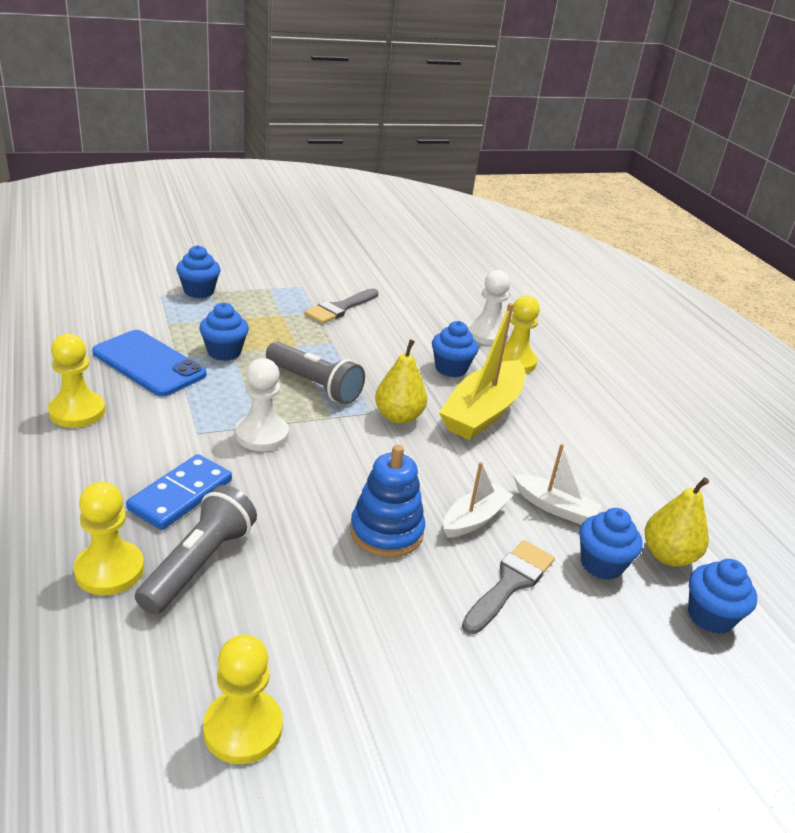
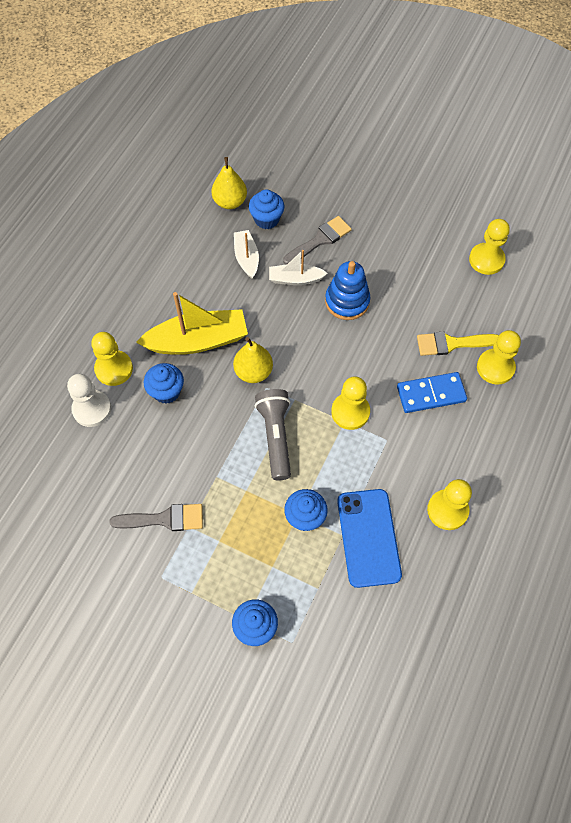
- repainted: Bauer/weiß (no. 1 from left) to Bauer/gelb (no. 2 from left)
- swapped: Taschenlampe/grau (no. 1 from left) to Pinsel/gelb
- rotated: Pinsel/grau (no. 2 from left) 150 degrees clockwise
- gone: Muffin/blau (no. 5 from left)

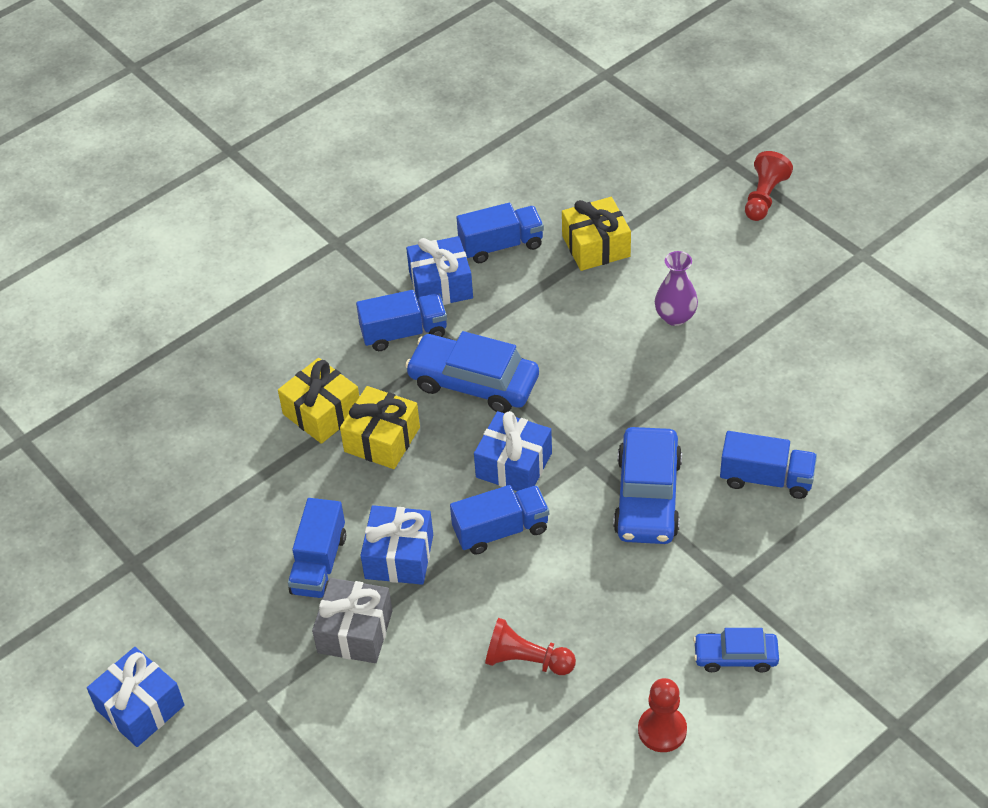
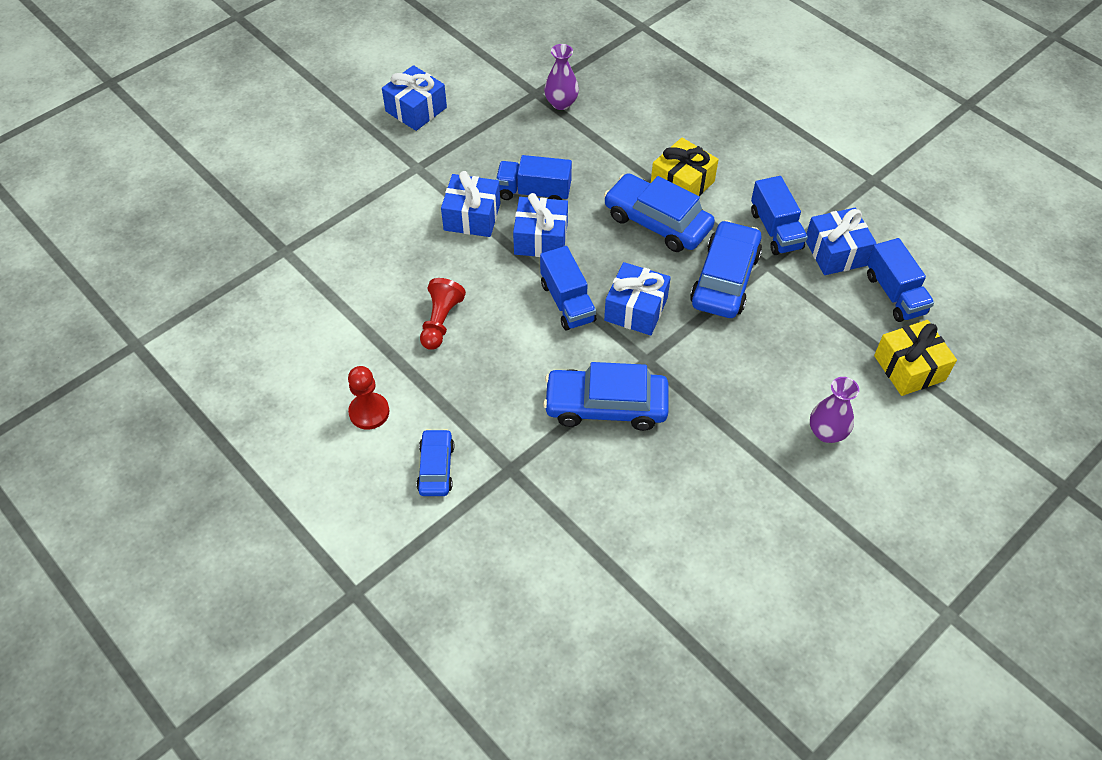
- gone: Bauer/rot (no. 3 from left)
- swapped: Geschenk/gelb (no. 2 from left) to Auto/blau (no. 3 from left)
- gone: Lastwagen/blau (no. 5 from left)
- repainted: Geschenk/grau to Geschenk/blau (no. 2 from left)
- new: Vase/lila (no. 1 from left)

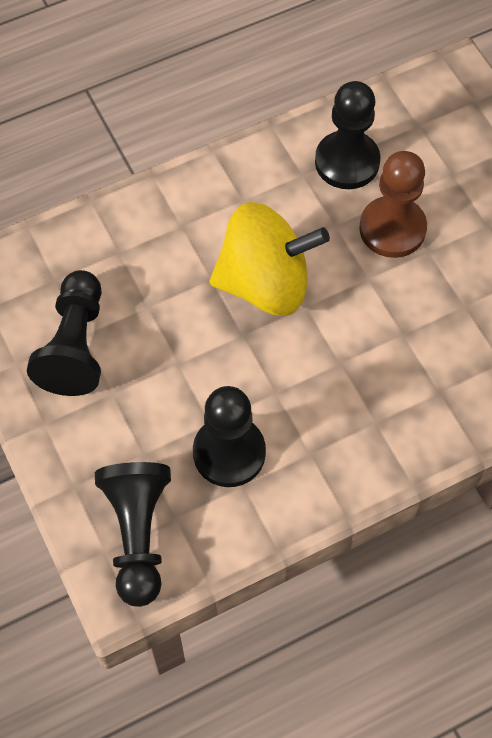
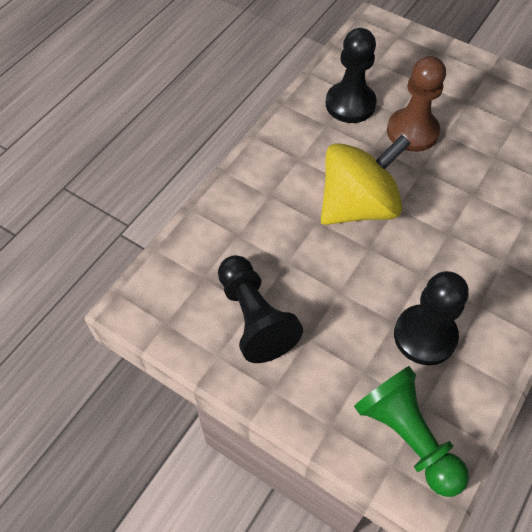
- repainted: Bauer/schwarz (no. 2 from left) to Bauer/grün

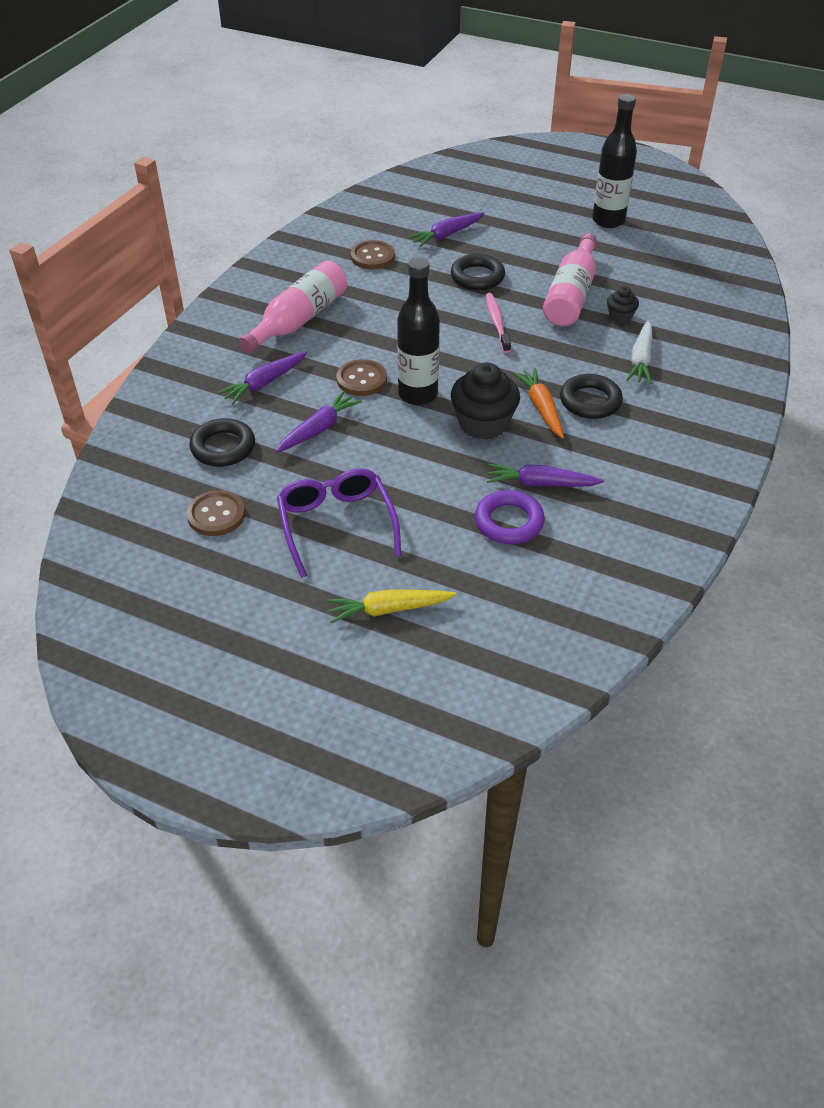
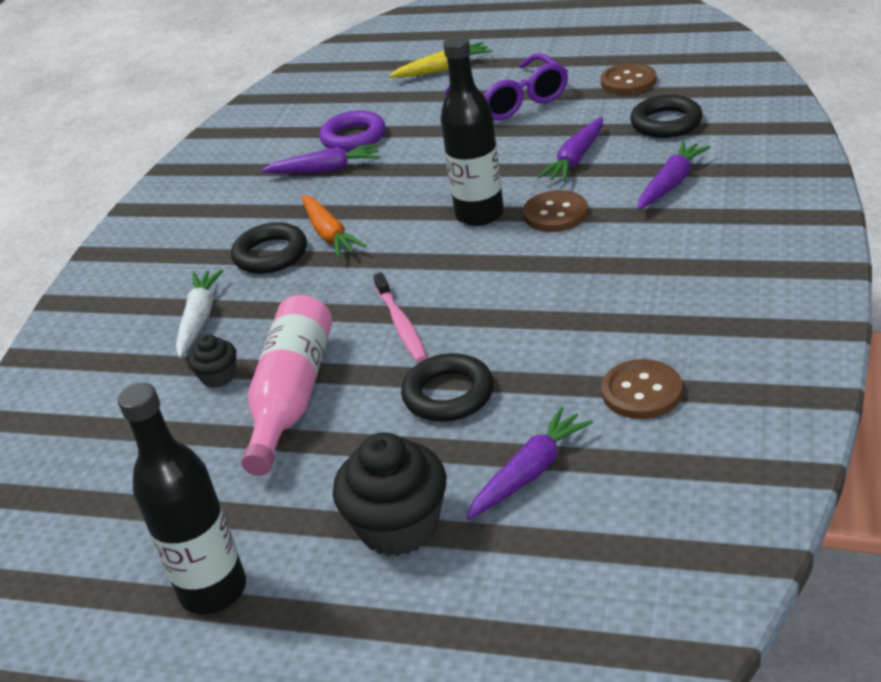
- gone: Flasche/rosa (no. 1 from left)
- shifted: Muffin/schwarz (no. 1 from left in the first image) to Muffin/schwarz (no. 2 from left)

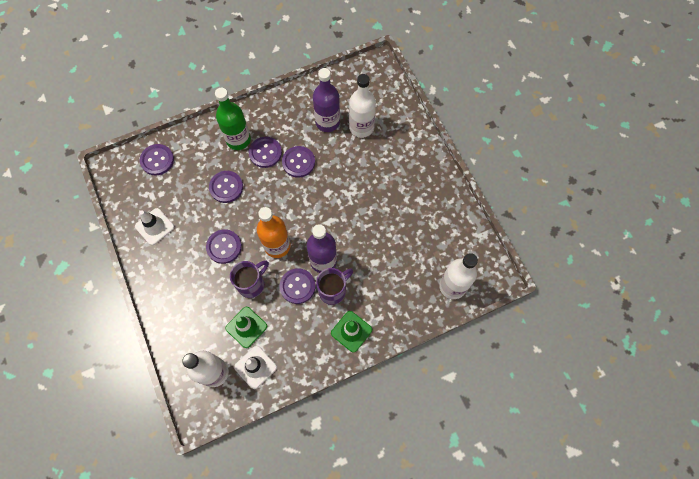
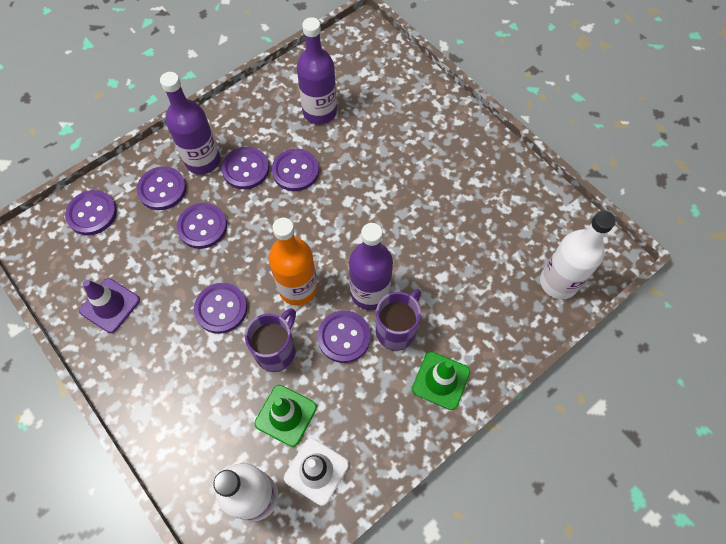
- gone: Flasche/weiß (no. 2 from left)
- repainted: Flasche/grün to Flasche/lila (no. 1 from left)
- repainted: Leitkegel/weiß (no. 1 from left) to Leitkegel/lila
- new: Knopf/lila (no. 2 from left)

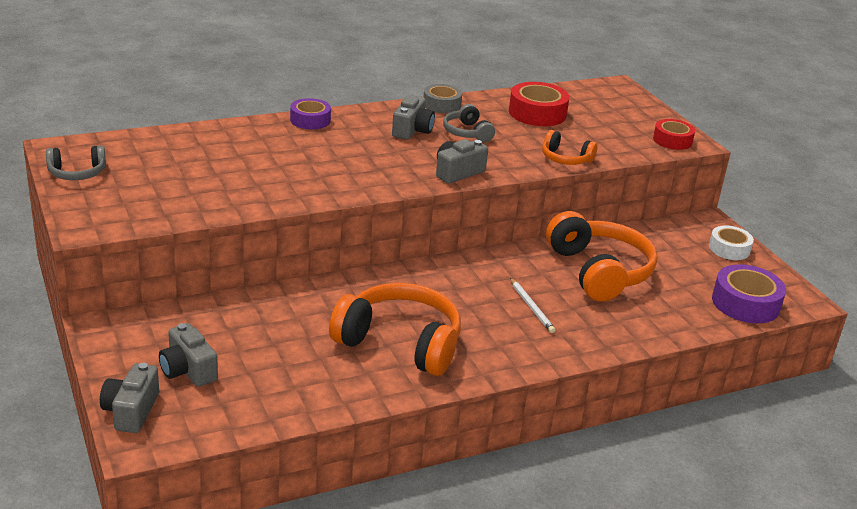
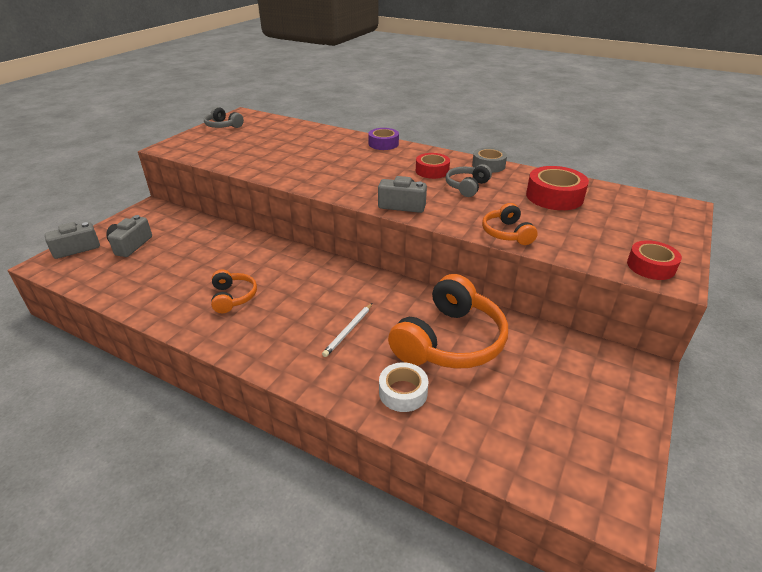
- swapped: Kamera/grau (no. 3 from left) to Klebeband/rot (no. 1 from left)
- shifted: Klebeband/weiß
- gone: Klebeband/lila (no. 2 from left)
- scaled: Kopfhörer/orange (no. 1 from left) x0.51

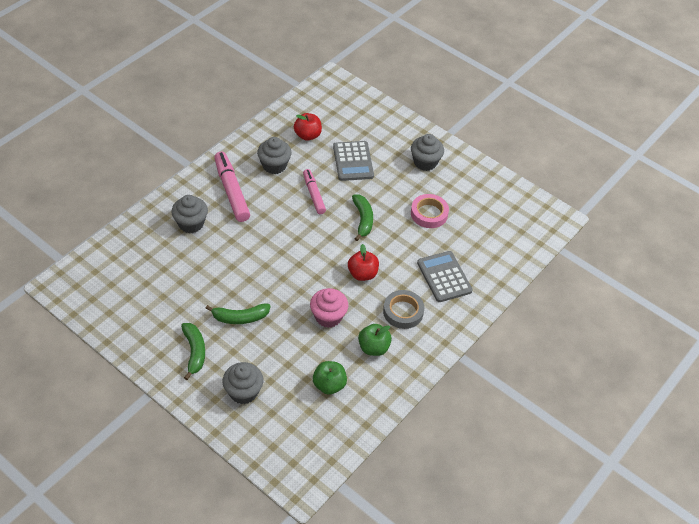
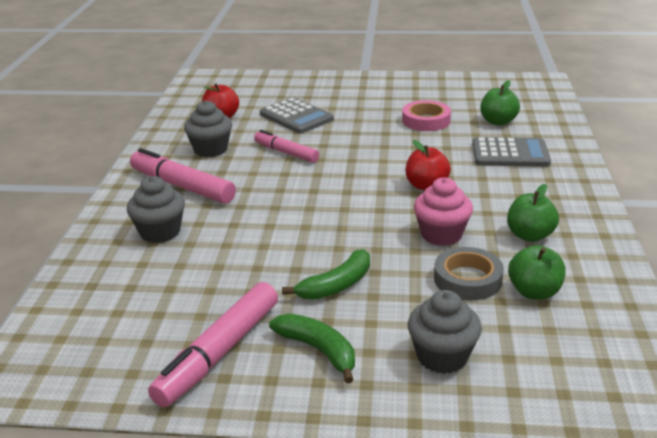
- gone: Muffin/grau (no. 4 from left)
- gone: Banane/grün (no. 3 from left)
- rotated: Taschenrechner/grau (no. 2 from left) 150 degrees clockwise
- shifted: Klebeband/grau
- new: Apfel/grün (no. 1 from left)
- new: Filzstift/rosa (no. 2 from left)

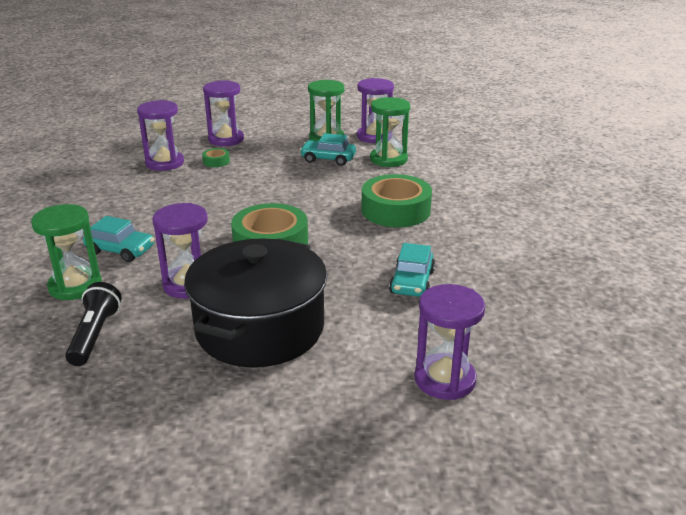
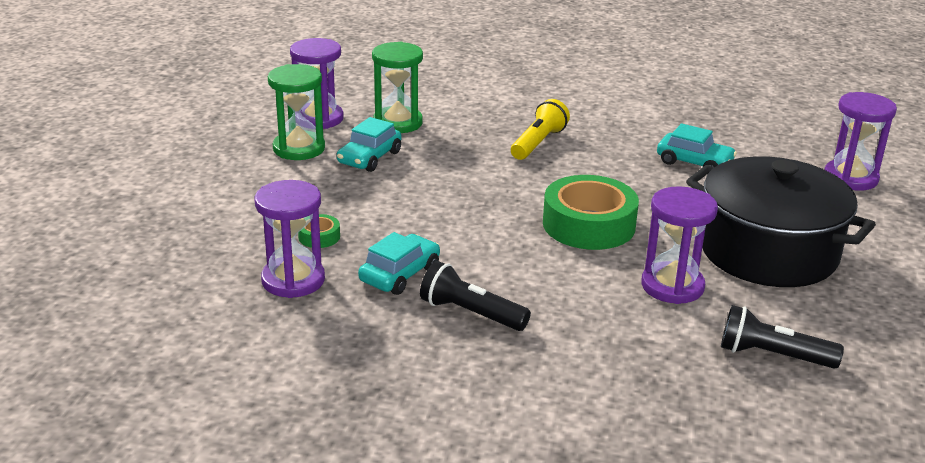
- gone: Sanduhr/lila (no. 3 from left)
- swapped: Klebeband/grün (no. 3 from left) to Taschenlampe/gelb
- gone: Sanduhr/grün (no. 1 from left)
- shifted: Auto/türkis (no. 1 from left in the first image) to Auto/türkis (no. 2 from left)
- new: Taschenlampe/schwarz (no. 1 from left)

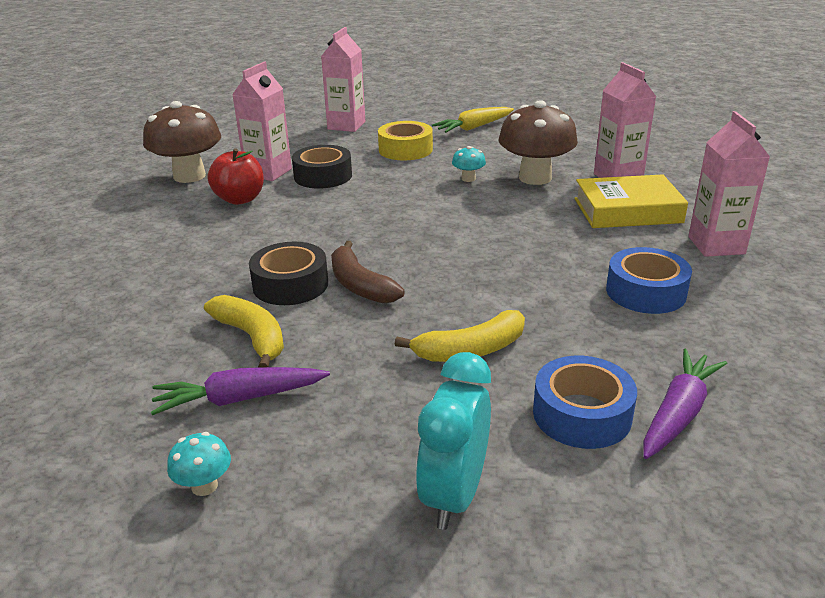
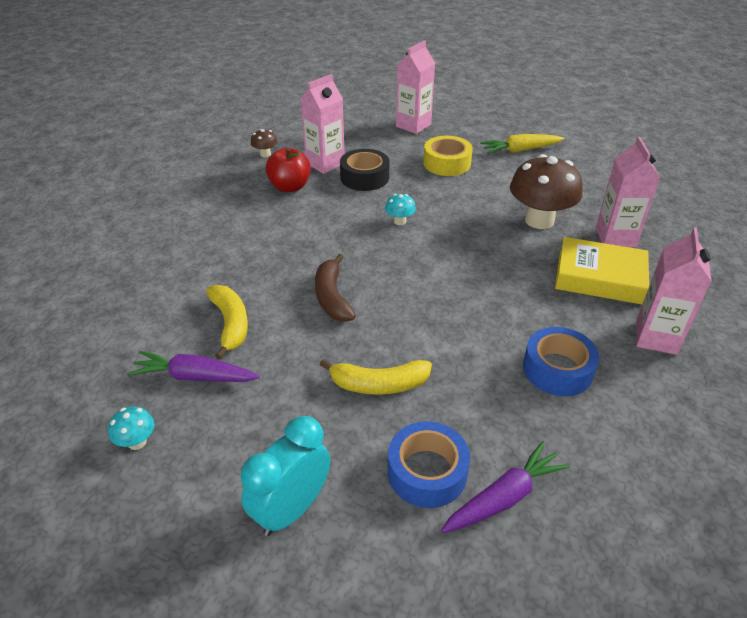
- scaled: Pilz/braun (no. 1 from left) x0.44
- shifted: Pilz/türkis (no. 2 from left)
- gone: Klebeband/schwarz (no. 1 from left)

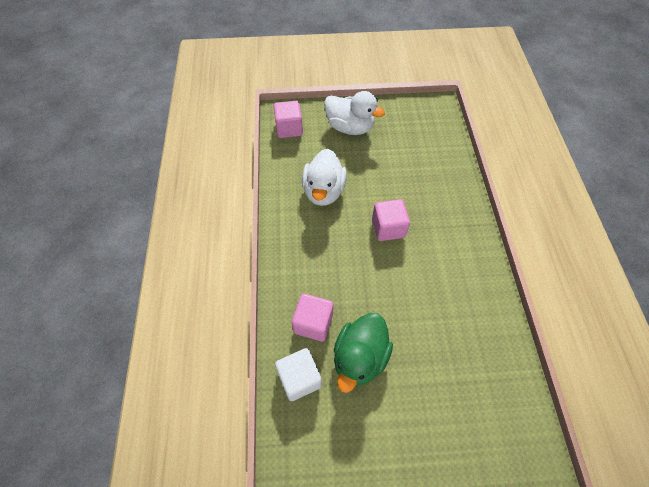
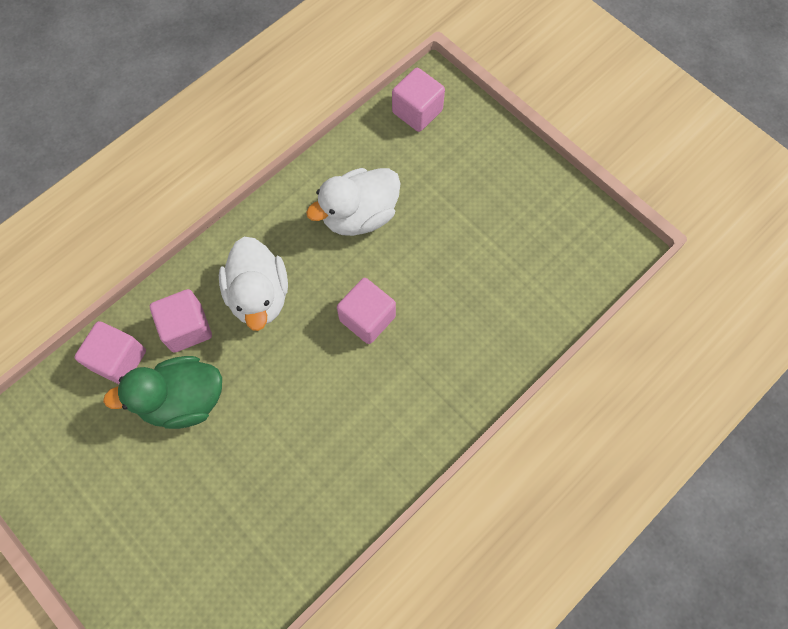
- shifted: Ente/weiß (no. 2 from left in the first image) to Ente/weiß (no. 1 from left)
- repainted: Kubus/weiß to Kubus/rosa (no. 1 from left)

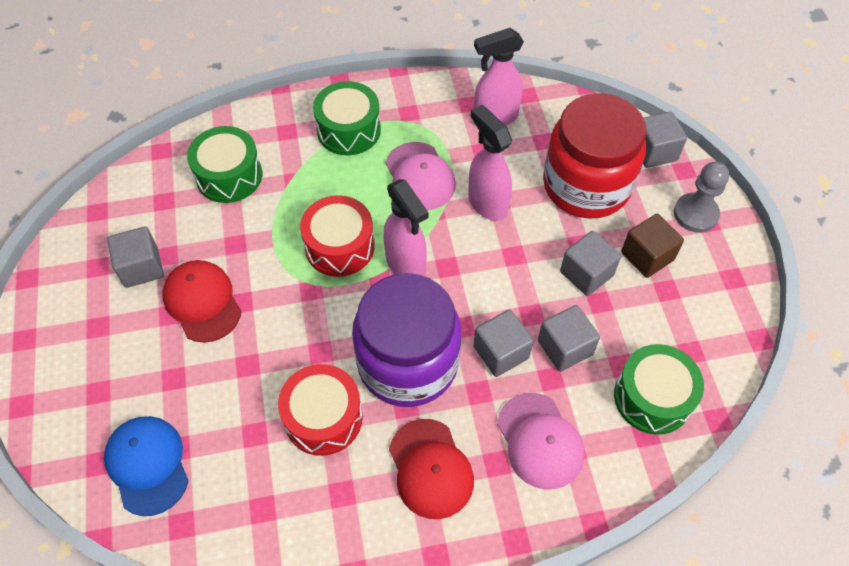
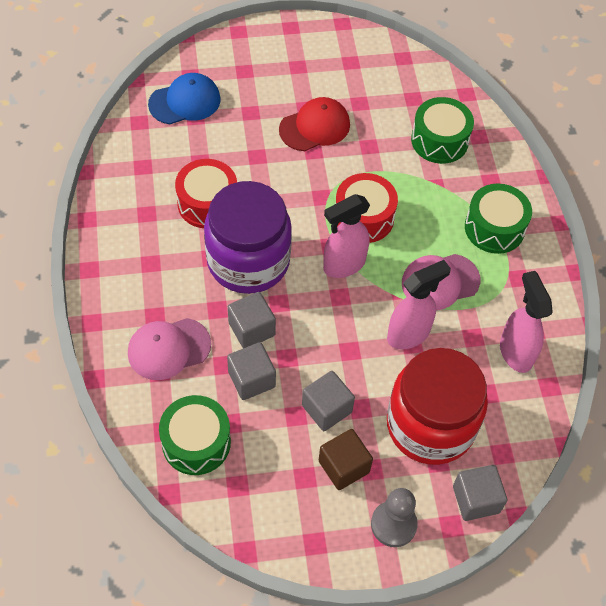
- gone: Kubus/grau (no. 1 from left)
- gone: Kappe/rot (no. 2 from left)

